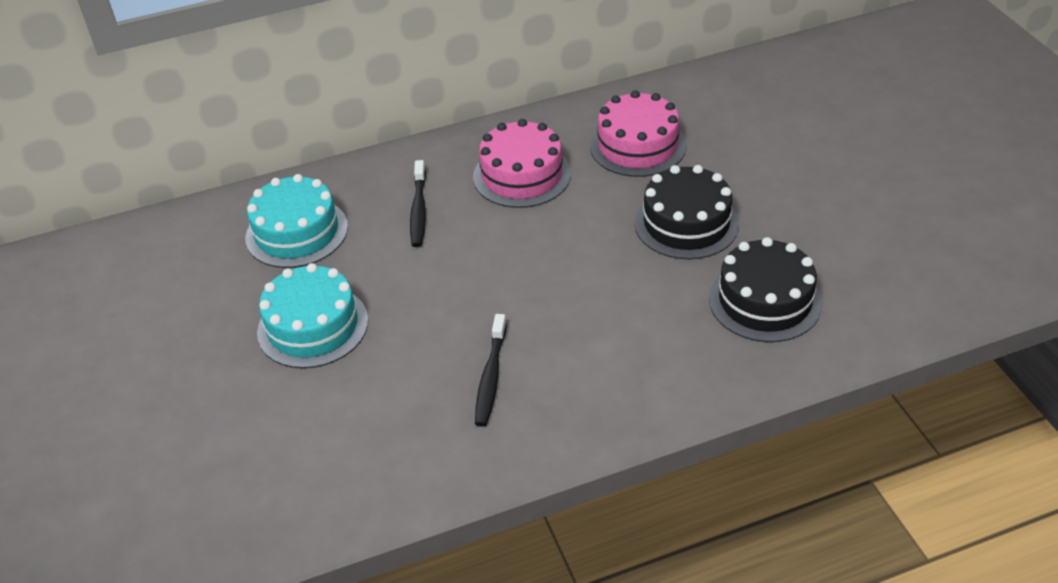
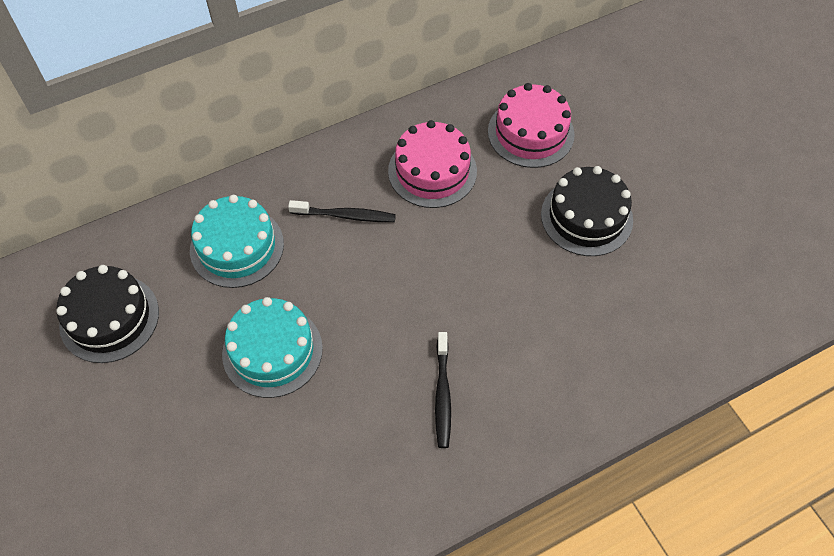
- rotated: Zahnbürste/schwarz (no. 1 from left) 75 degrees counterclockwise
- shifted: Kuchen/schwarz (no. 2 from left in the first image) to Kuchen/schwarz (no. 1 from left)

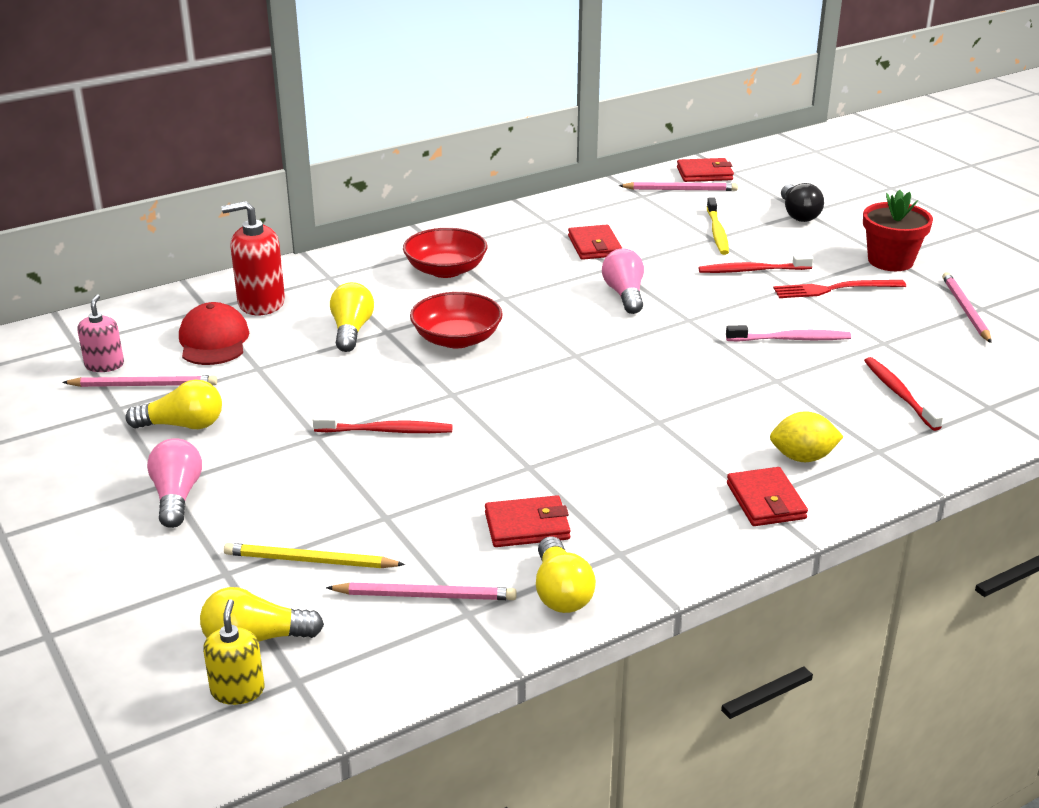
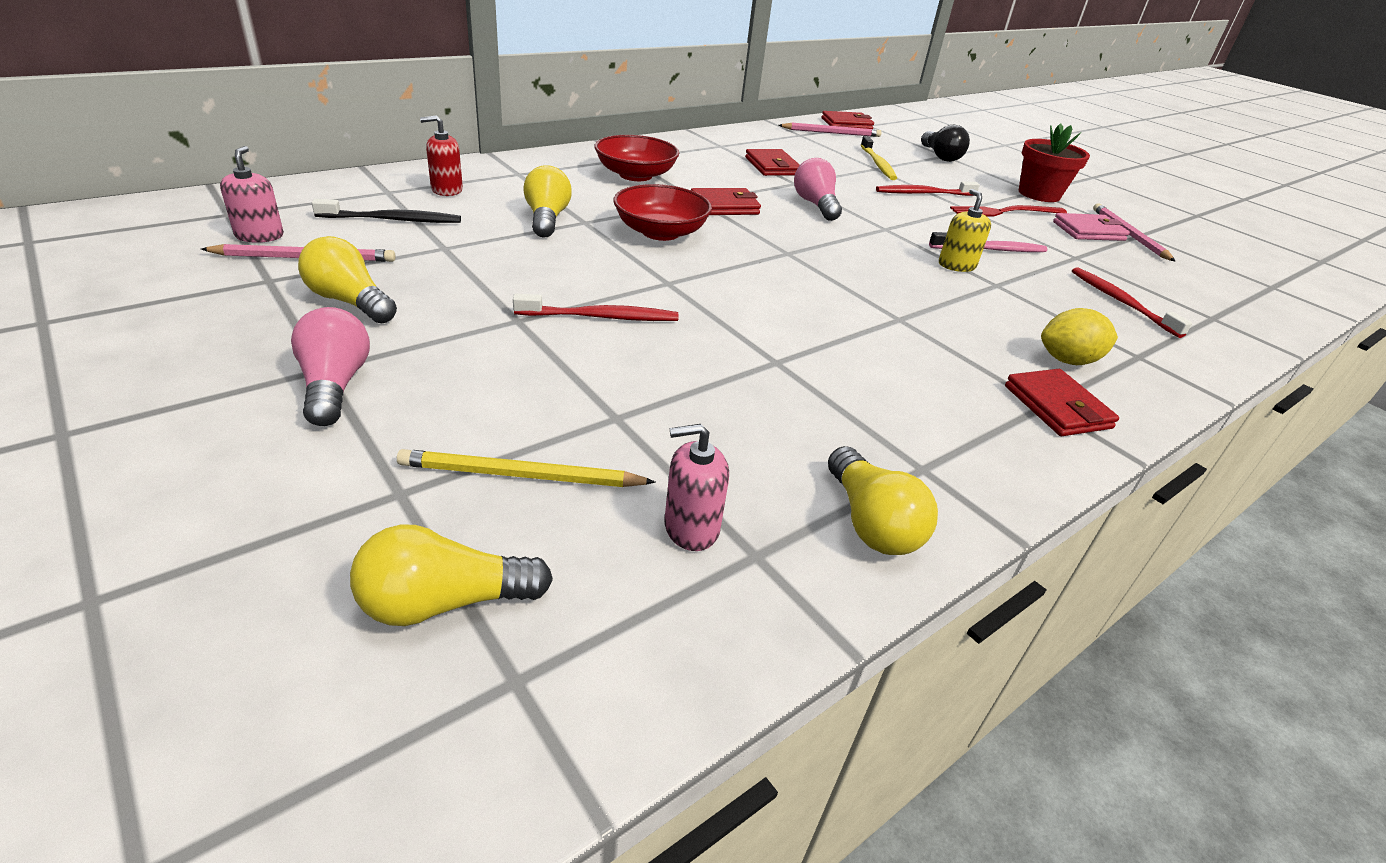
- scaled: Seifenspender/rot x0.61
- swapped: Kappe/rot to Zahnbürste/schwarz
- rotated: Glühbirne/gelb (no. 1 from left) 135 degrees counterclockwise
- shifted: Geldbörse/rot (no. 1 from left)
- swapped: Bleistift/rosa (no. 2 from left) to Seifenspender/rosa (no. 2 from left)
- shifted: Seifenspender/gelb
- new: Geldbörse/rosa

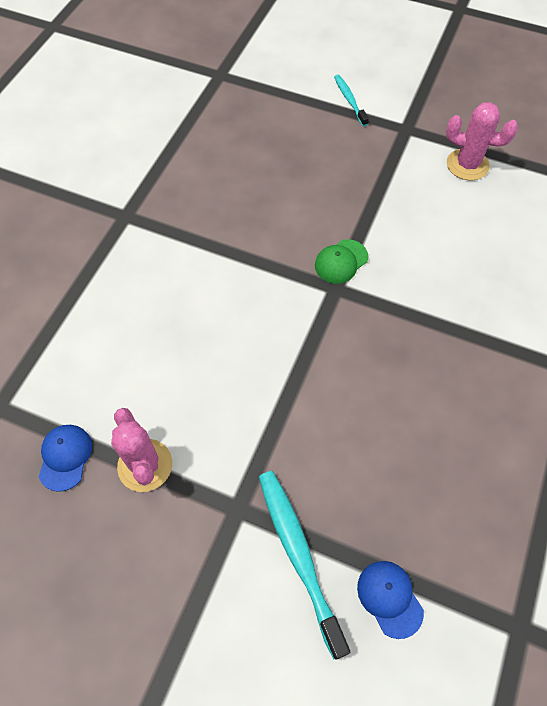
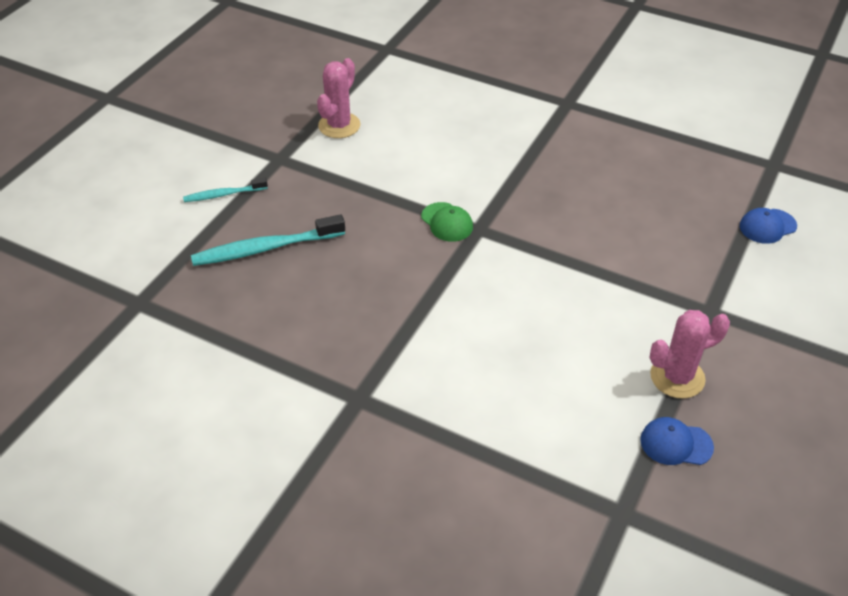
- shifted: Zahnbürste/türkis (no. 1 from left in the first image) to Zahnbürste/türkis (no. 2 from left)

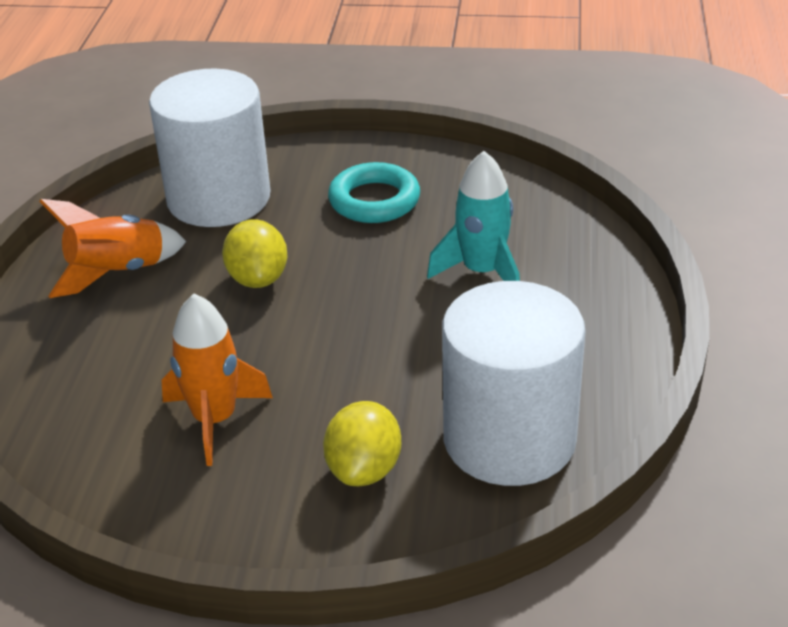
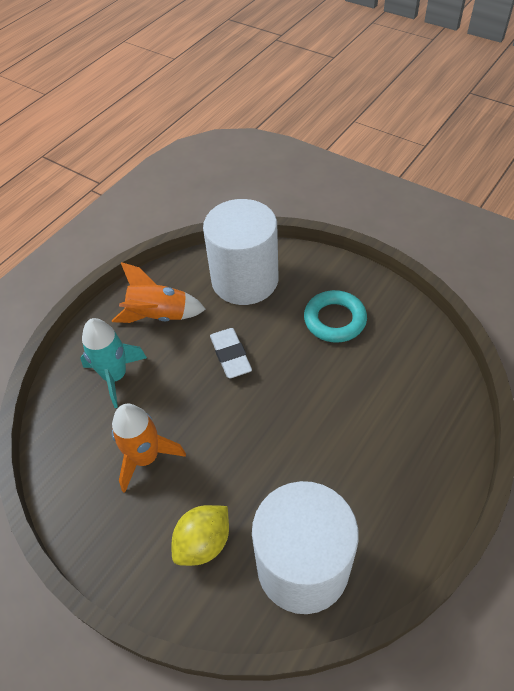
- shifted: Rakete/türkis
- swapped: Zitrone/gelb (no. 1 from left) to Radiergummi/weiß

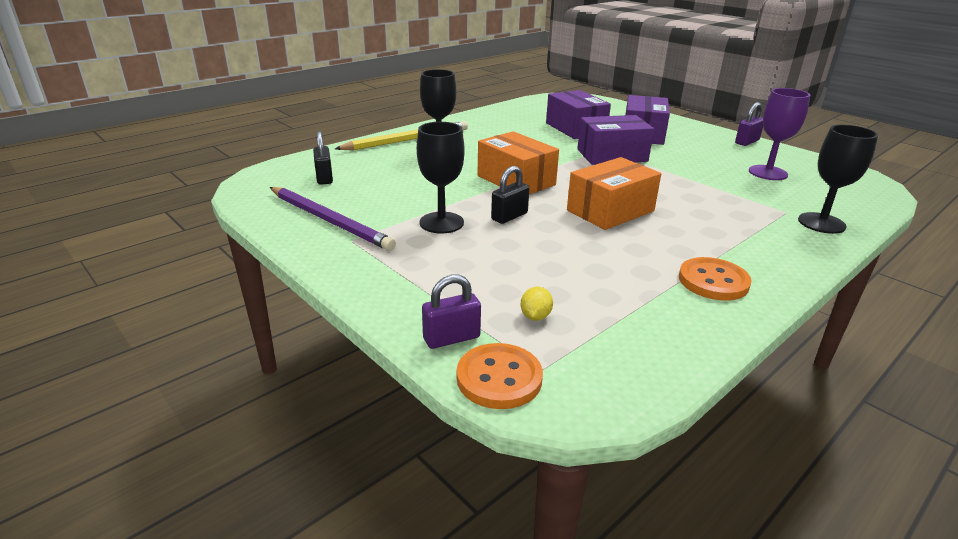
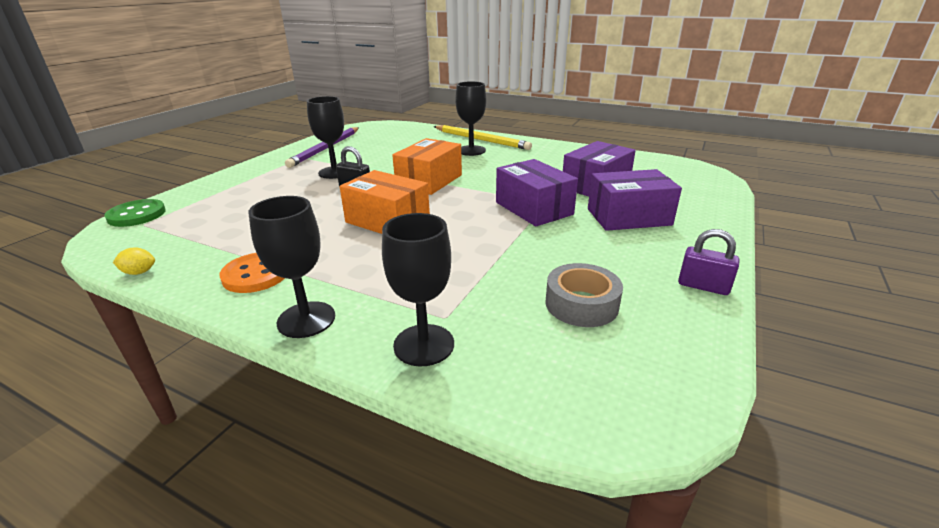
- swapped: Kelch/lila to Klebeband/grau
- gone: Vorhängeschloss/schwarz (no. 1 from left)
- gone: Vorhängeschloss/lila (no. 1 from left)
- shifted: Zitrone/gelb
- repainted: Knopf/orange (no. 1 from left) to Knopf/grün
- new: Kelch/schwarz (no. 1 from left)

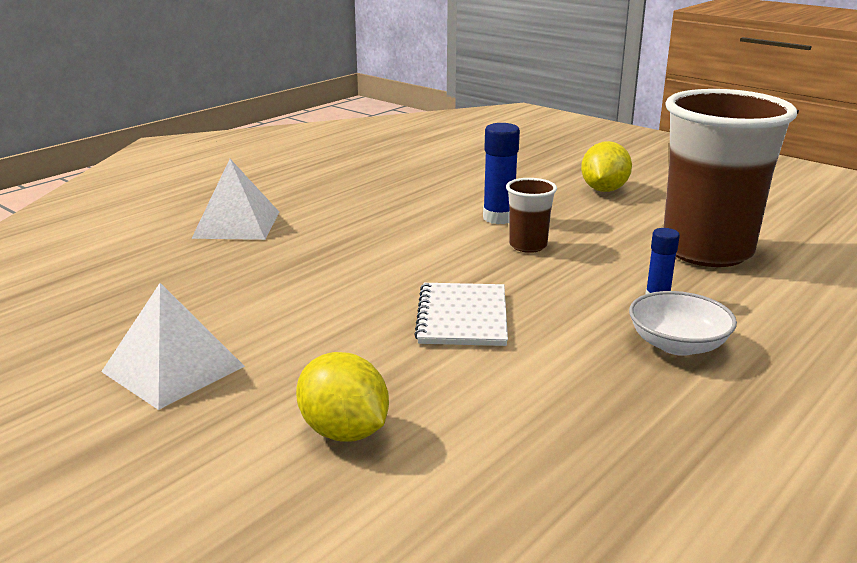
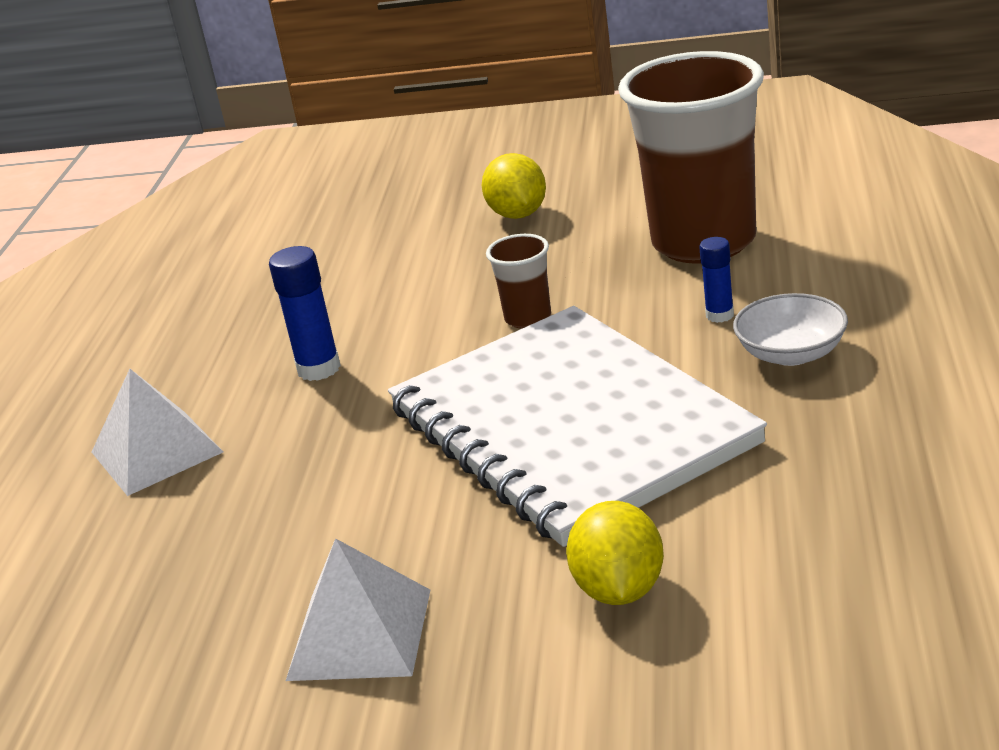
- shifted: Klebestift/blau (no. 1 from left)
- scaled: Notizbuch/weiß x2.33
- rotated: Zitrone/gelb (no. 1 from left in the first image) 75 degrees clockwise

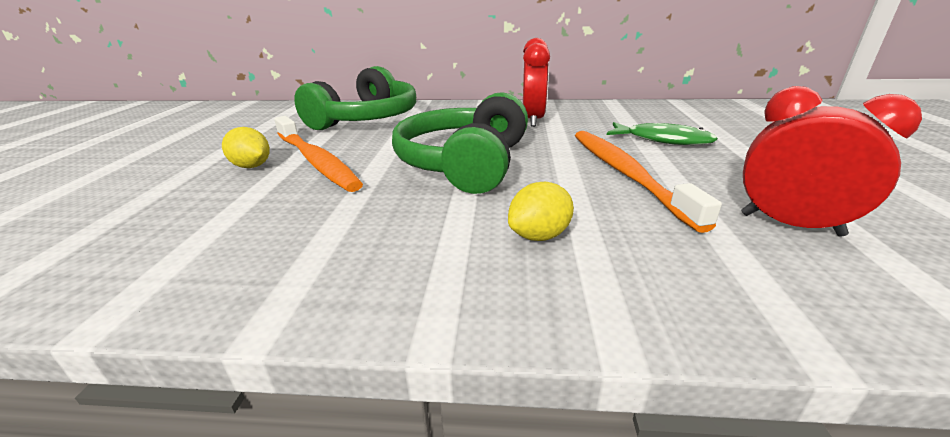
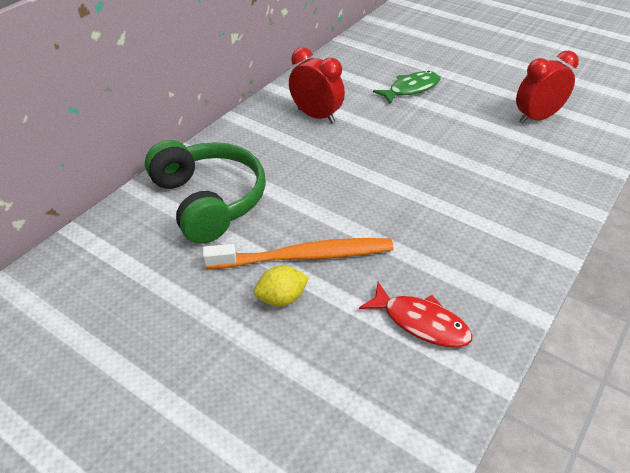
- gone: Kopfhörer/grün (no. 2 from left)
- gone: Zahnbürste/orange (no. 2 from left)
- gone: Zitrone/gelb (no. 2 from left)
- new: Fisch/rot

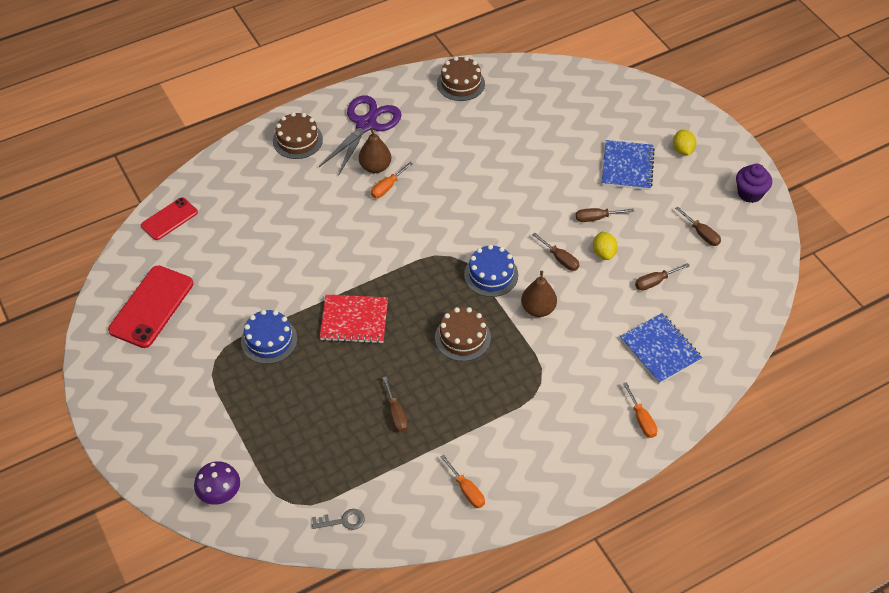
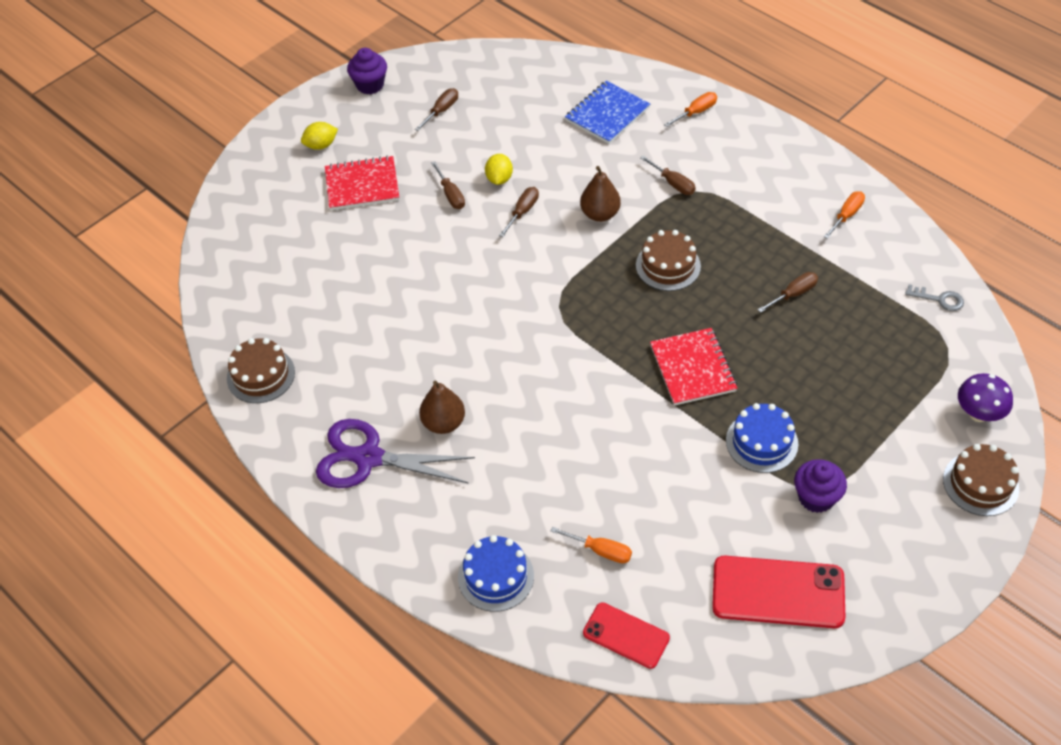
- shifted: Kuchen/braun (no. 1 from left in the first image) to Kuchen/braun (no. 3 from left)
- repainted: Notizbuch/blau (no. 1 from left) to Notizbuch/rot (no. 1 from left)
- shifted: Schraubenzieher/orange (no. 1 from left)
- rotated: Zitrone/gelb (no. 1 from left in the first image) 60 degrees counterclockwise
- shifted: Kuchen/blau (no. 2 from left in the first image) to Kuchen/blau (no. 1 from left)
- shifted: Schraubenzieher/braun (no. 4 from left)
- rotated: Schlüssel/grau 135 degrees clockwise
- new: Muffin/lila (no. 2 from left)

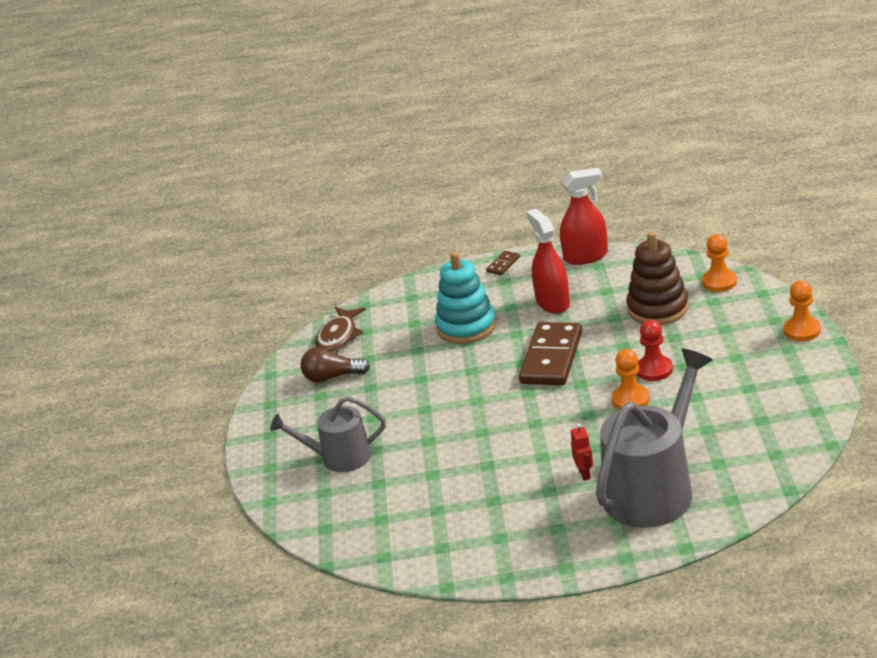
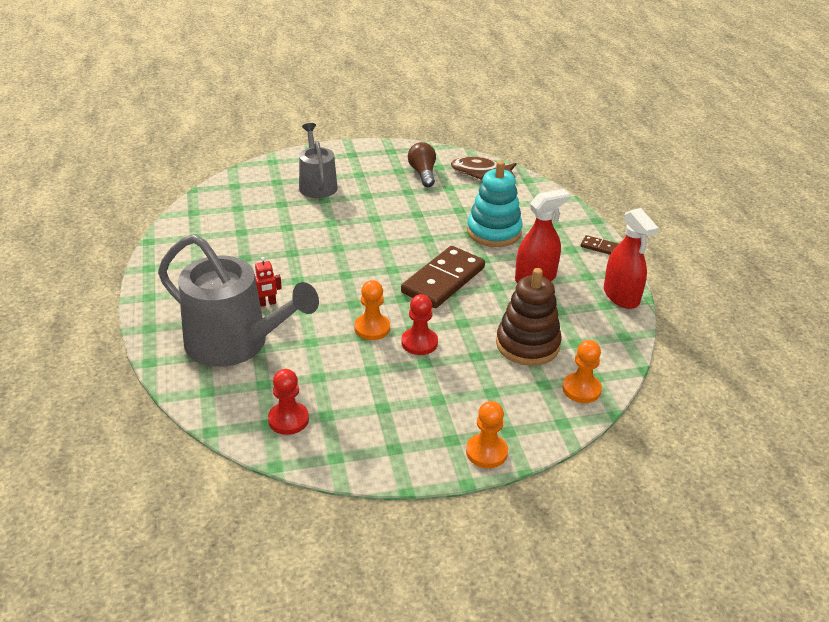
- rotated: Dominostein/braun (no. 2 from left in the first image) 60 degrees counterclockwise
- new: Bauer/rot (no. 1 from left)

